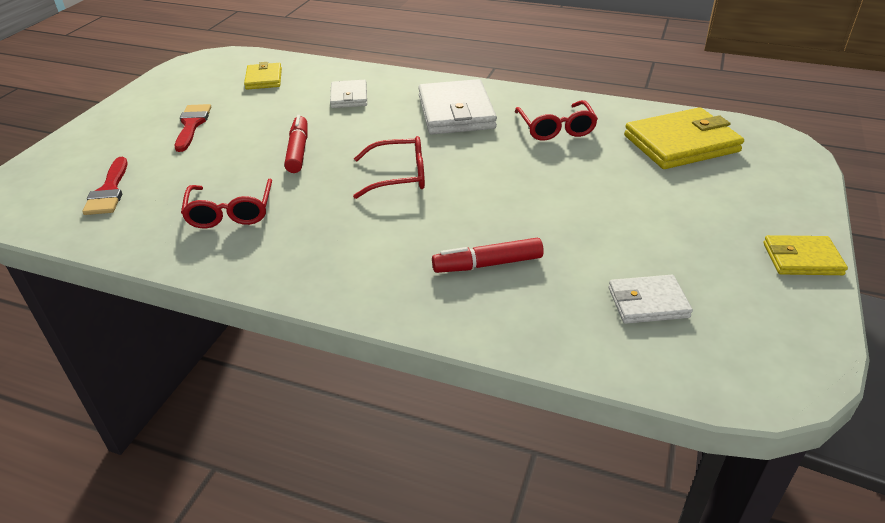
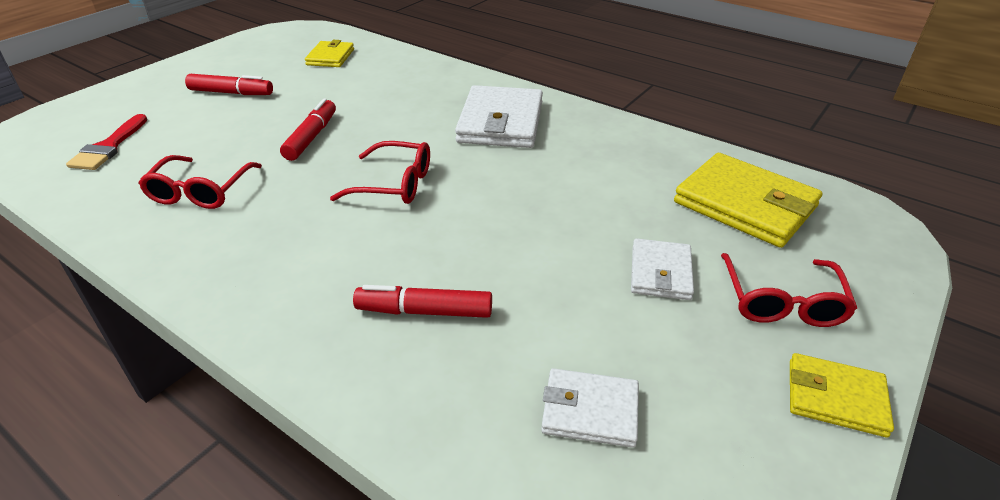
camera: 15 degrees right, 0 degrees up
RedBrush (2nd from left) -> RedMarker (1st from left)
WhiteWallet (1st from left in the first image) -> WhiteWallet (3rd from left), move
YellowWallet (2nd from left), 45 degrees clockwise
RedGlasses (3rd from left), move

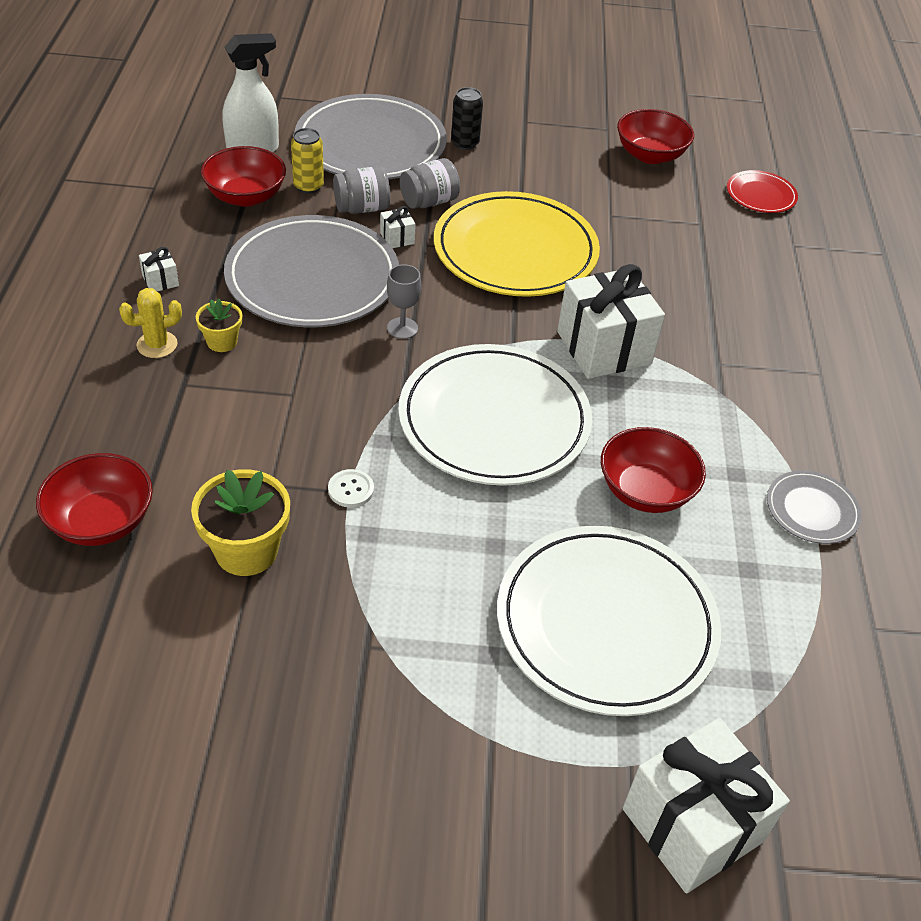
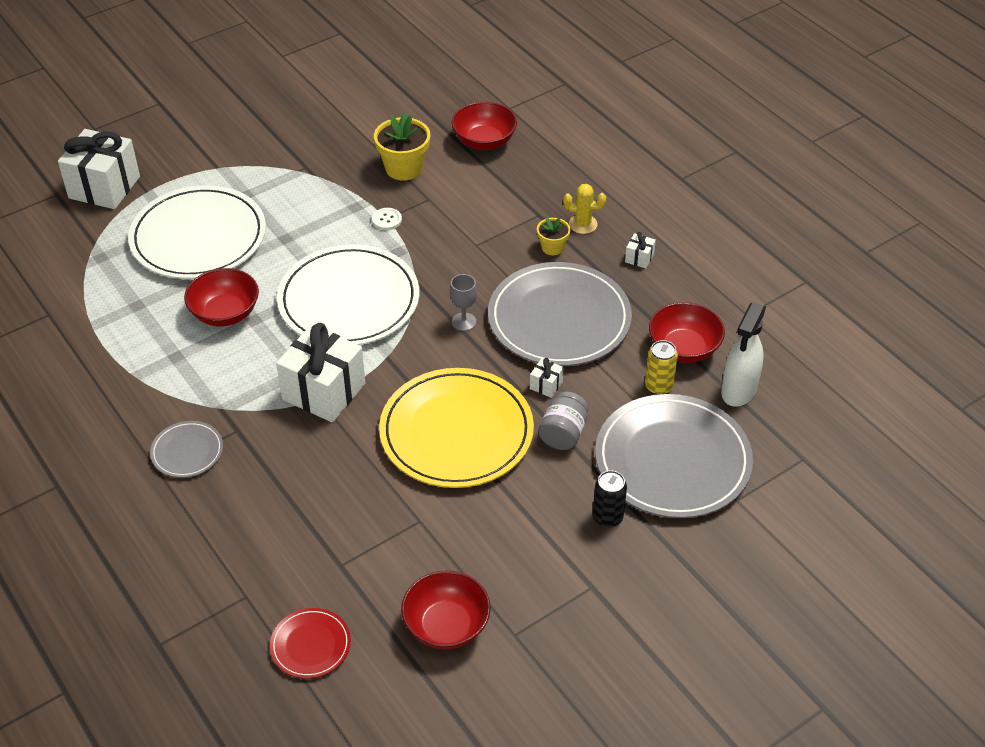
camera: 145 degrees right, 0 degrees up
GreyPlate (3rd from left in the first image) -> GreyPlate (1st from left), move
YellowCactus, 75 degrees clockwise
GreyJar (1st from left) -> none

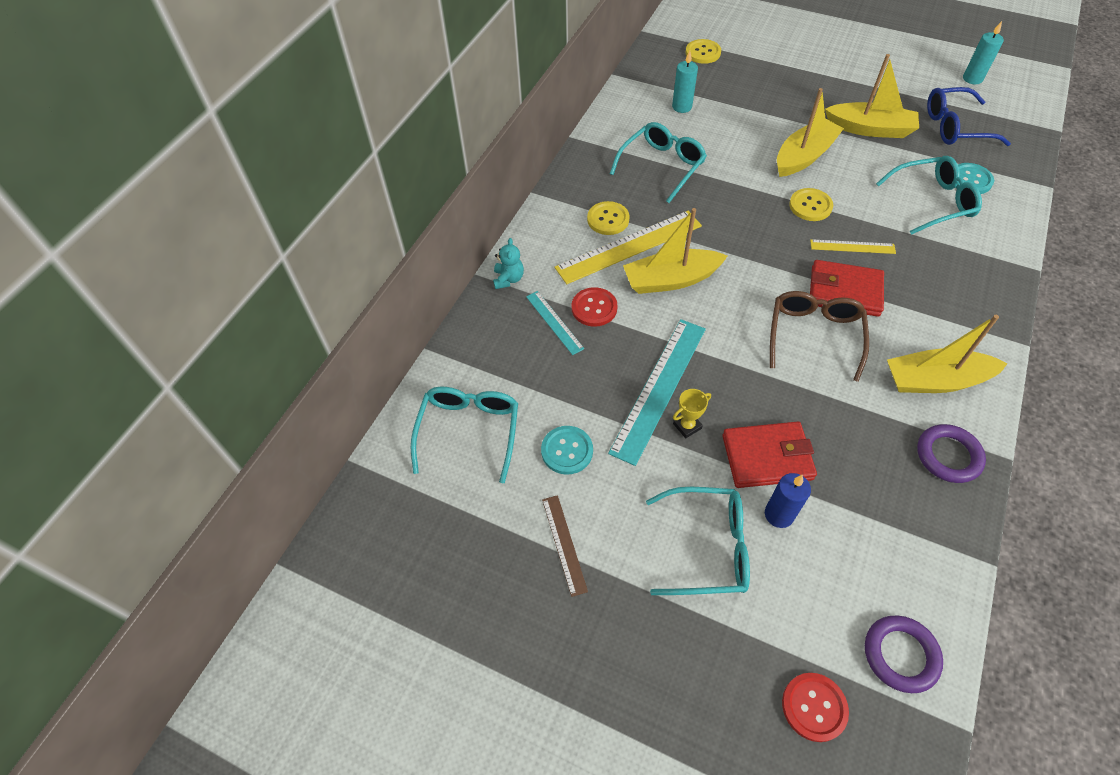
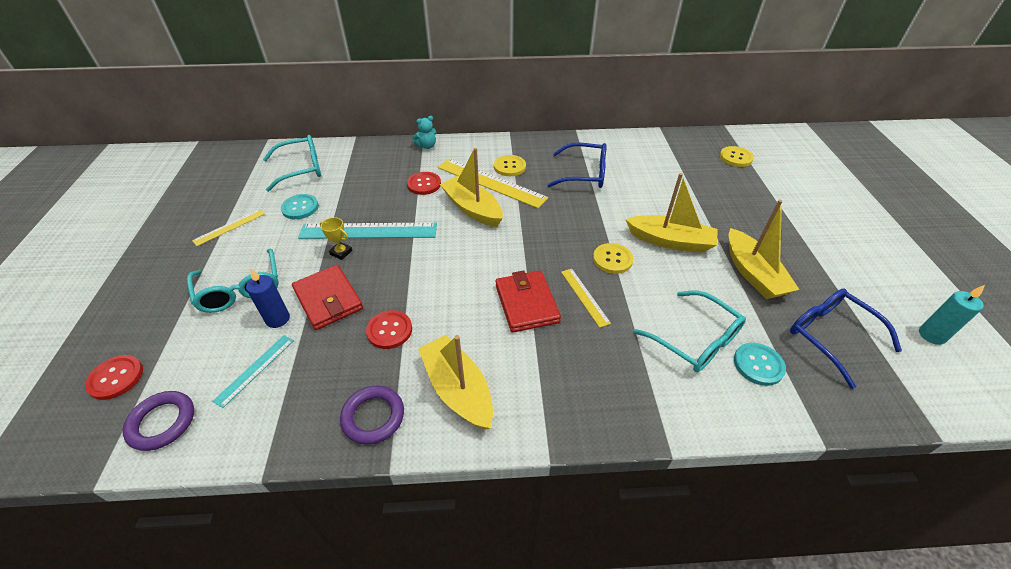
camera: 60 degrees right, 10 degrees down
BrownRuler -> YellowRuler (1st from left)
TurquoiseRuler (1st from left), move
none -> RedButton (2nd from left)
TurquoiseGlasses (2nd from left) -> BlueGlasses (1st from left)
TurquoiseCandle (1st from left) -> none
BrownGlasses -> none

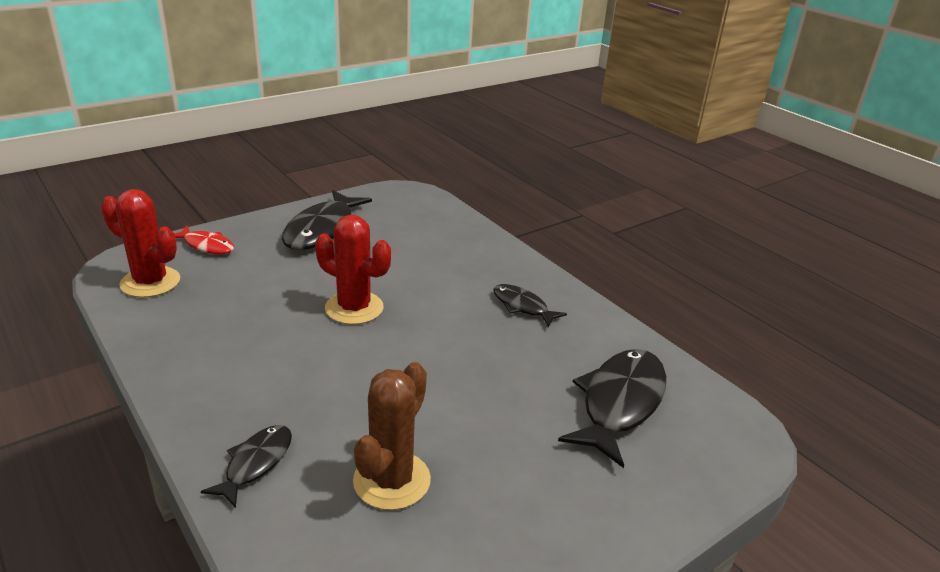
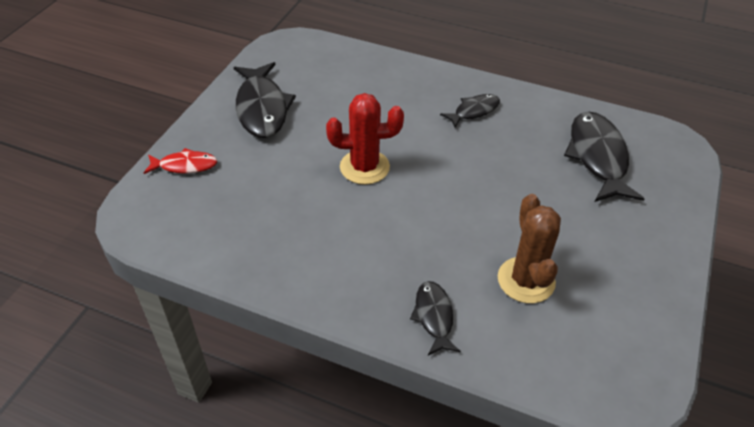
camera: 30 degrees left, 15 degrees up
BlackFish (3rd from left), 135 degrees clockwise
RedCactus (1st from left) -> none

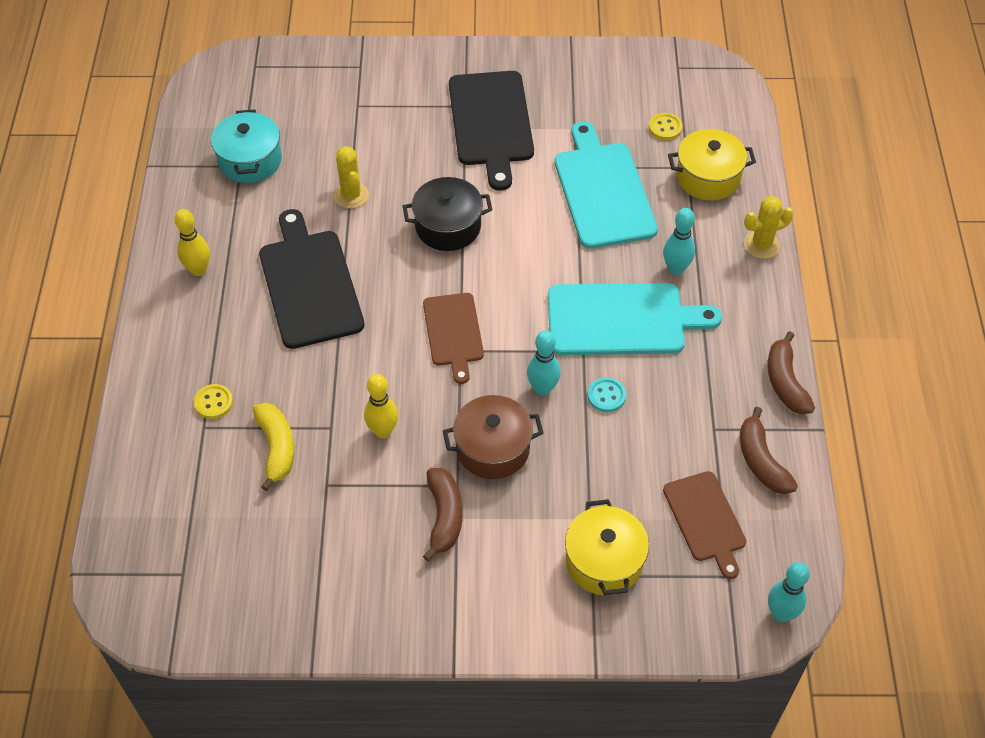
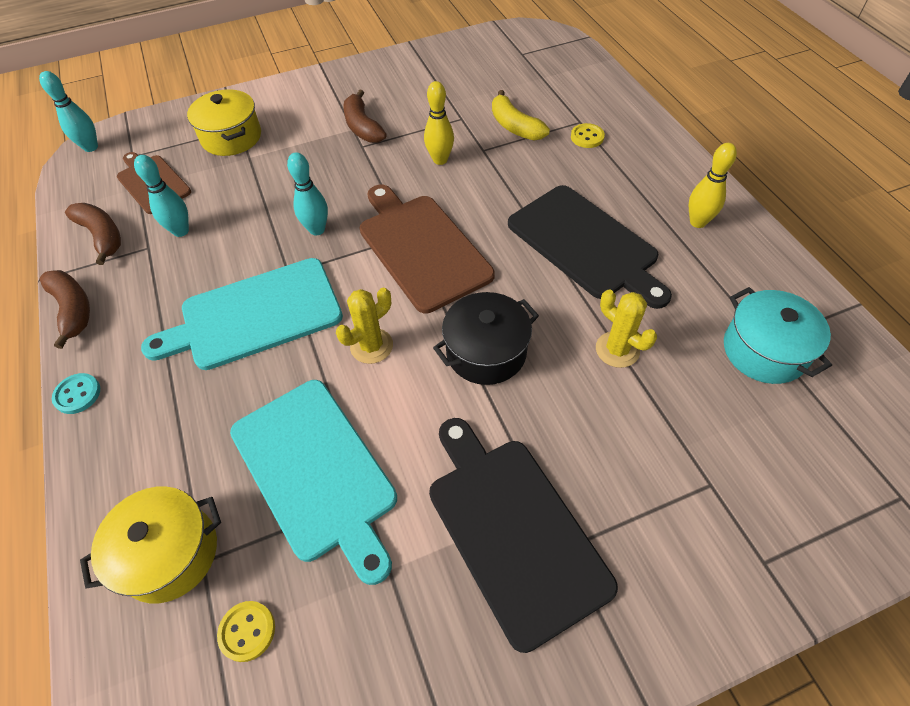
camera: 160 degrees right, 0 degrees up
TurquoiseButton, move
TurquoiseBowlingPin (2nd from left), move
YellowCactus (2nd from left in the first image) -> YellowCactus (1st from left), move
BrownCuttingBoard (1st from left in the first image) -> BrownCuttingBoard (2nd from left), x1.62
BrownPot -> none

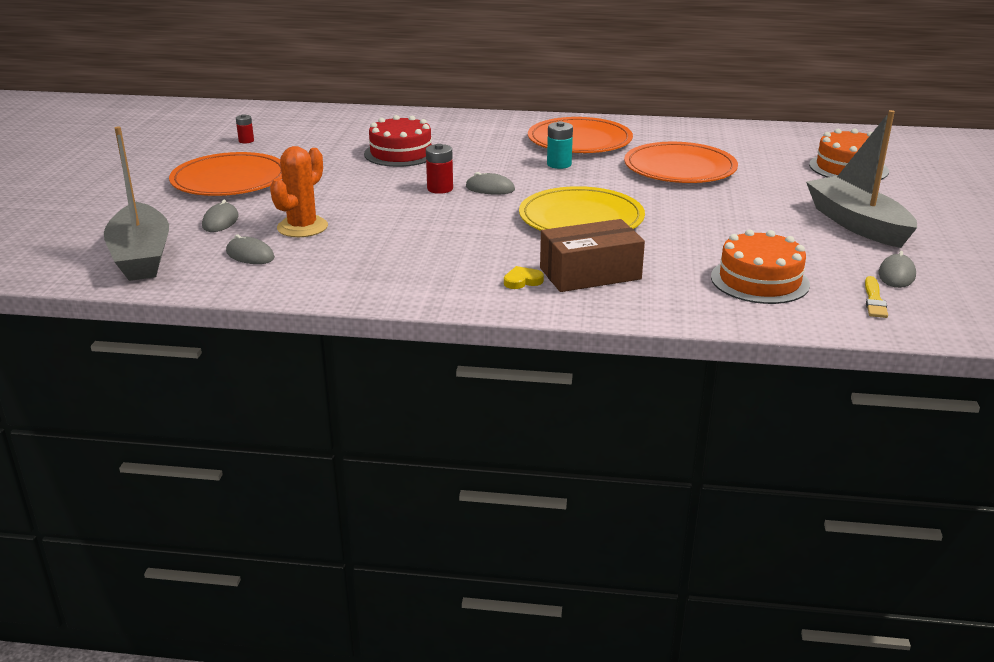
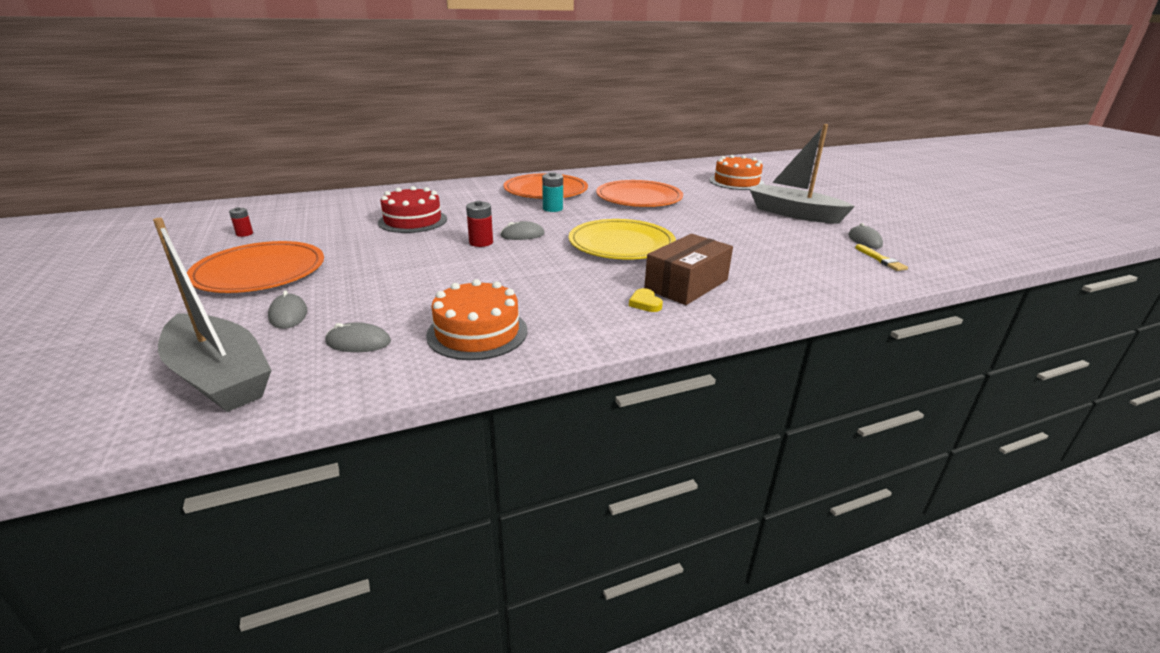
camera: 30 degrees left, 0 degrees up
OrangeCake (1st from left), move
YellowHeart, 60 degrees counterclockwise
OrangeCactus -> none

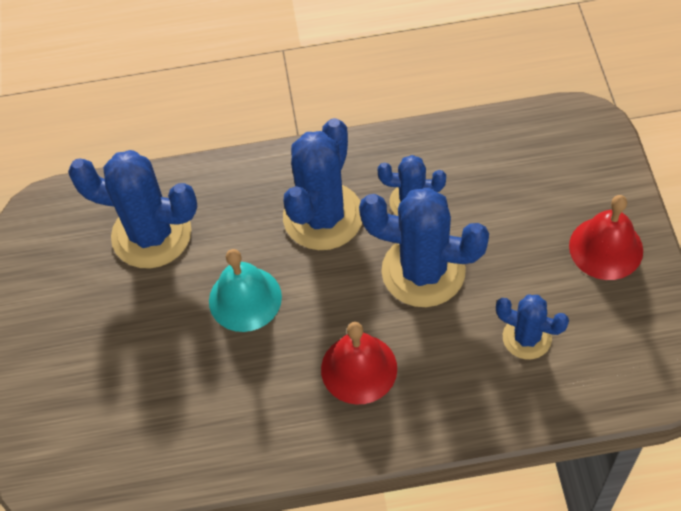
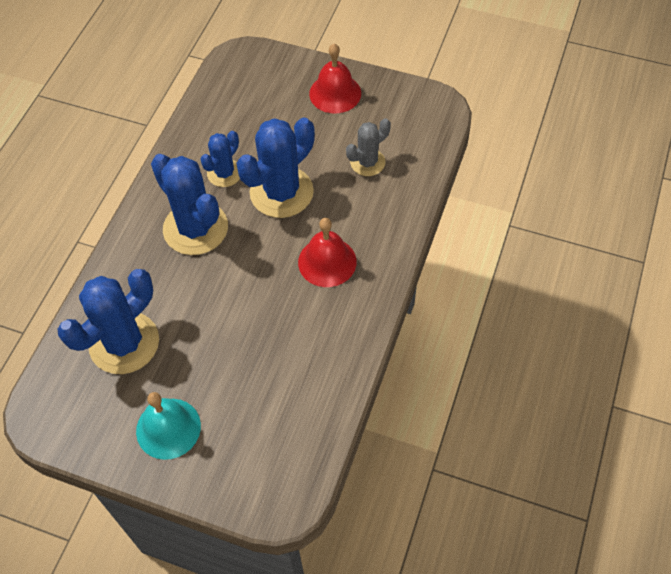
camera: 65 degrees left, 0 degrees up
TurquoiseBell, move
BlueCactus (5th from left) -> GreyCactus

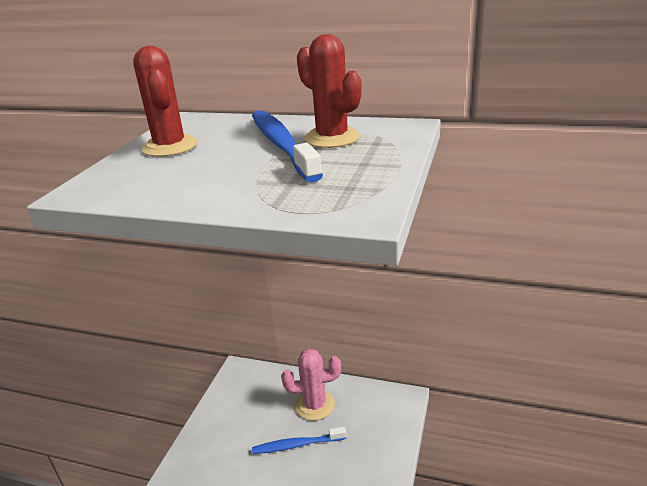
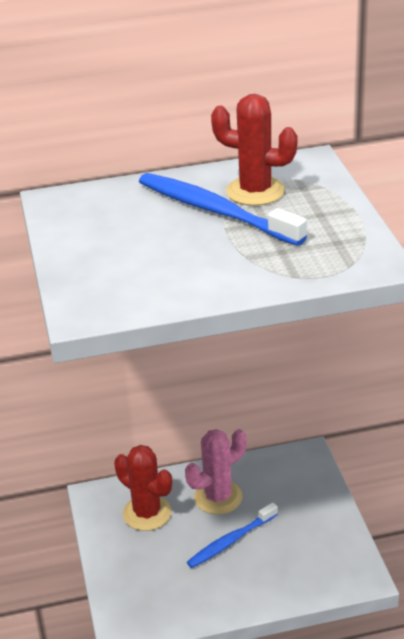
camera: 30 degrees left, 5 degrees up
RedCactus (1st from left), move

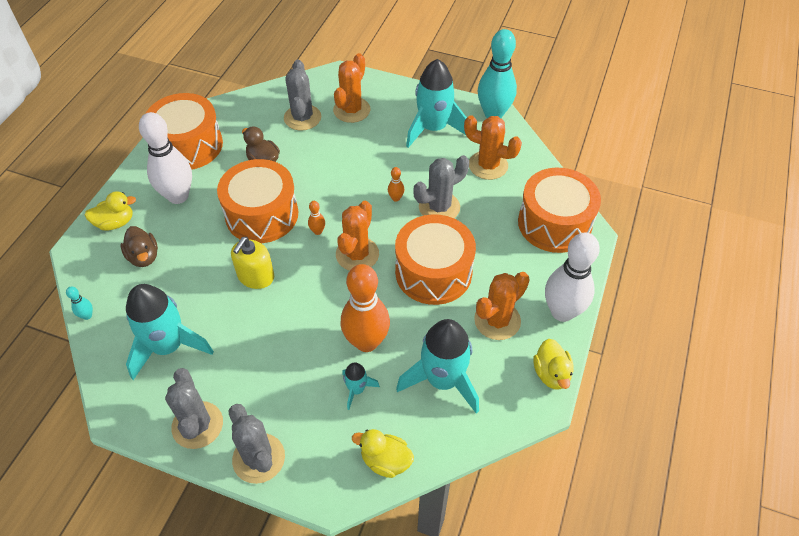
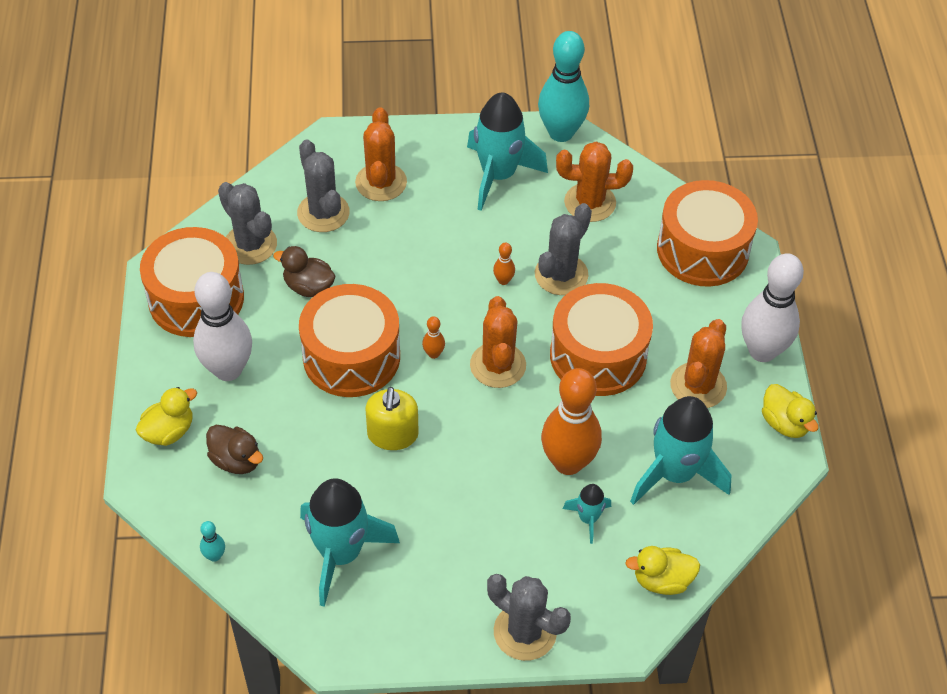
camera: 25 degrees left, 0 degrees up
GreyCactus (1st from left), move

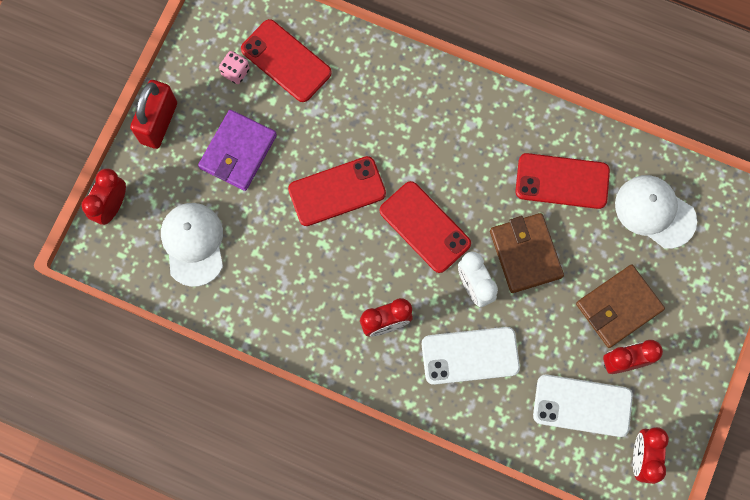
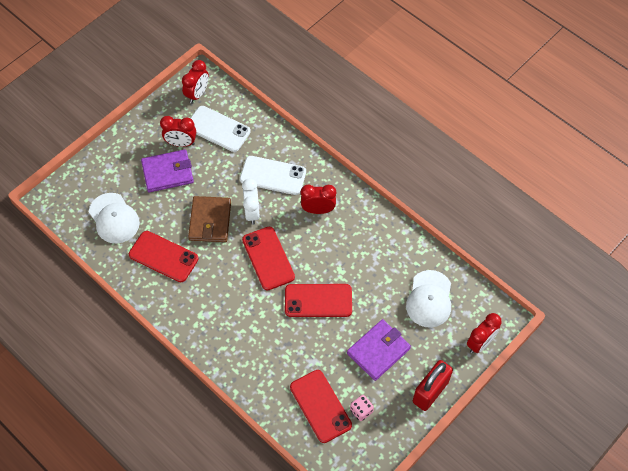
camera: 160 degrees left, 15 degrees down
BrownWallet (2nd from left) -> PurpleWallet (1st from left)

